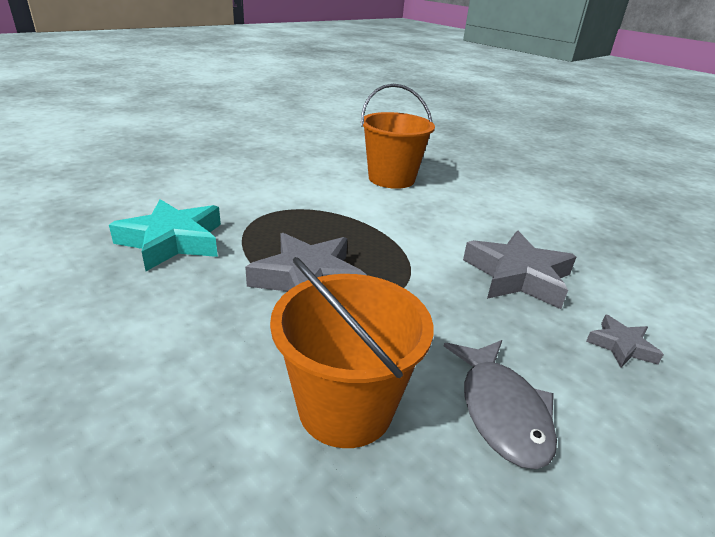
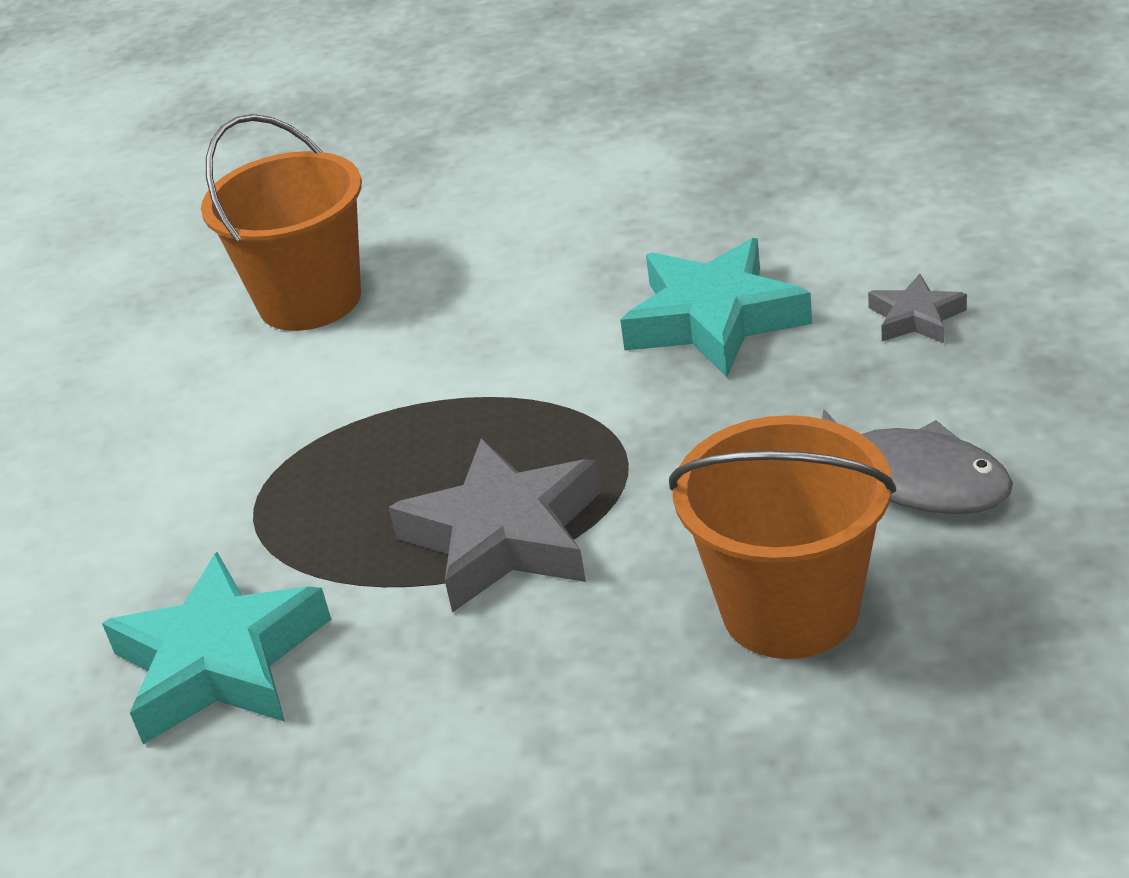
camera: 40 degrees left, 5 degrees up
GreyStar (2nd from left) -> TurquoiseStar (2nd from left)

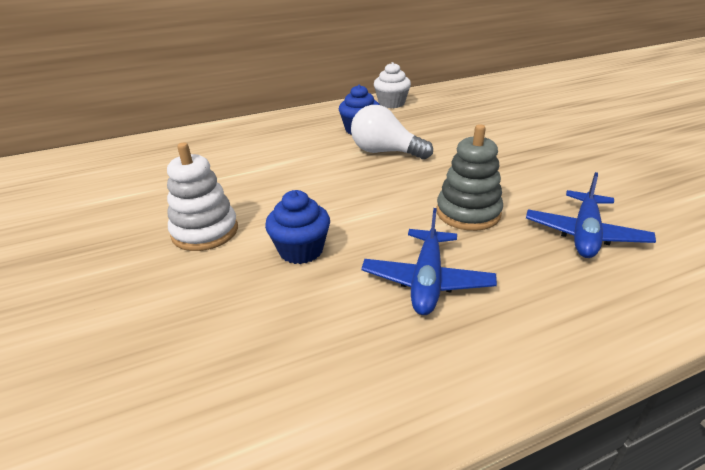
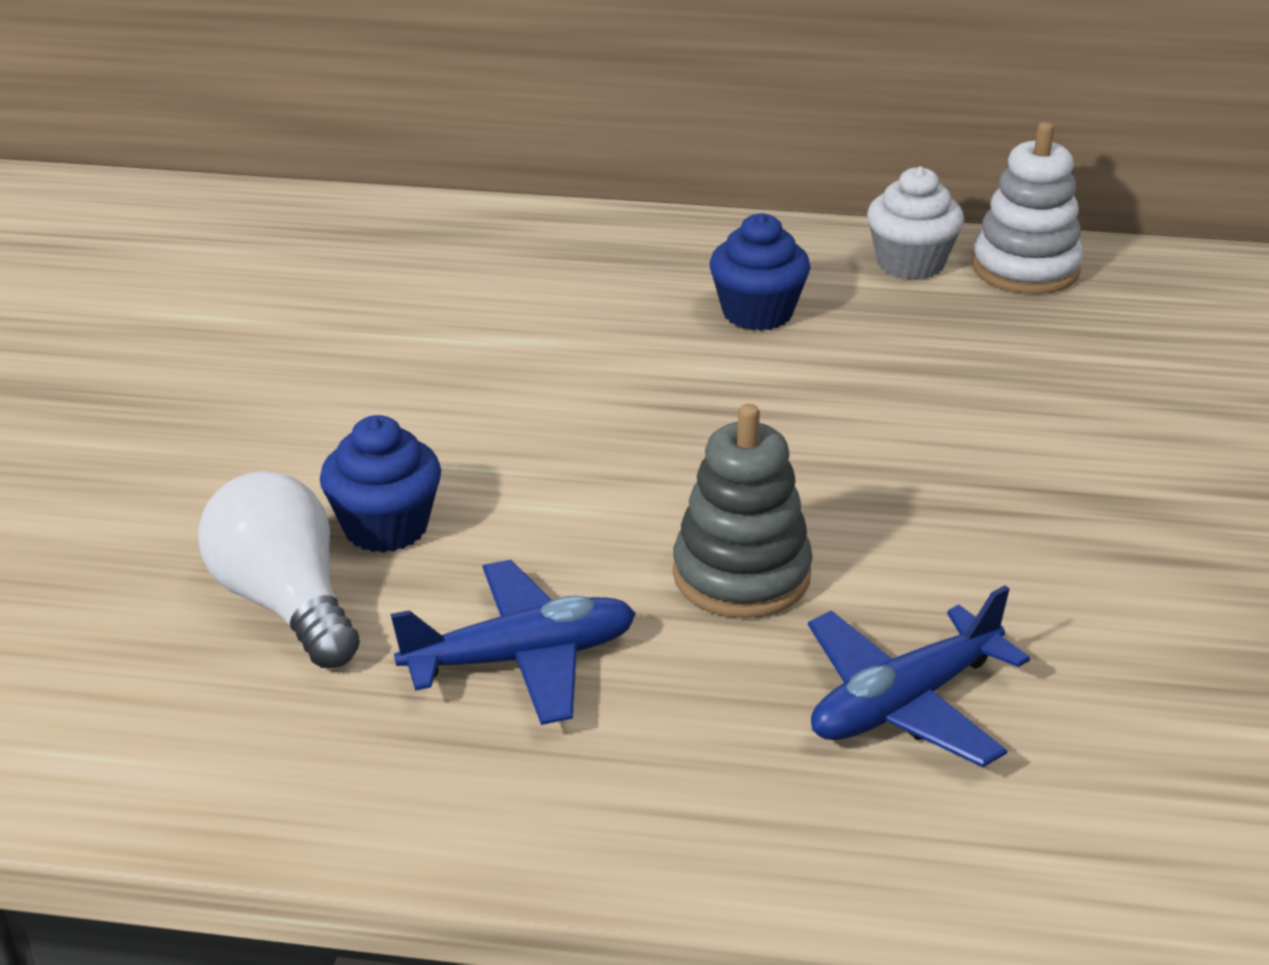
camera: 30 degrees right, 0 degrees up
WhiteLightBulb, move
BluePlane (1st from left), 150 degrees counterclockwise
WhiteStackingToy, move

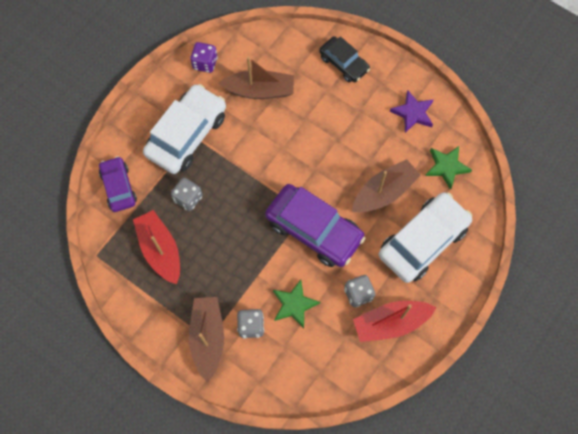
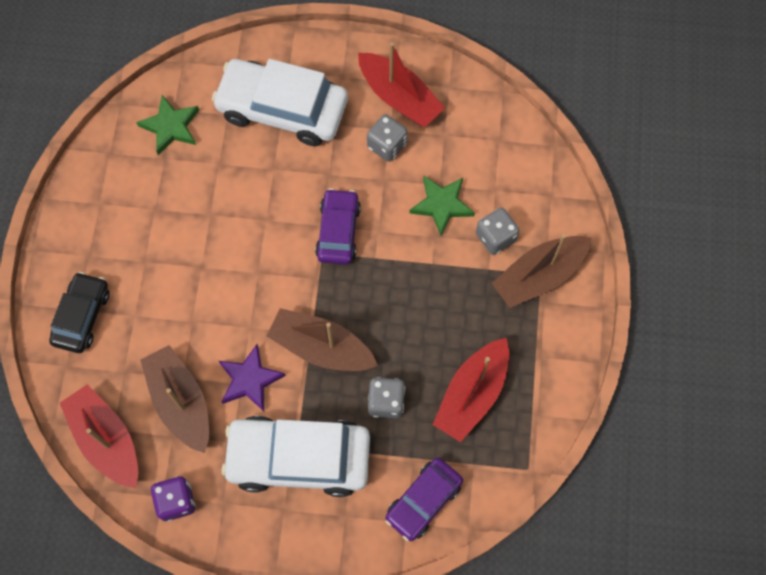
camera: 120 degrees left, 0 degrees up
none -> RedBoat (1st from left)
PurpleStar, move
BrownBoat (3rd from left in the first image) -> BrownBoat (2nd from left), move
PurpleCar (2nd from left in the first image) -> PurpleCar (1st from left), x0.58

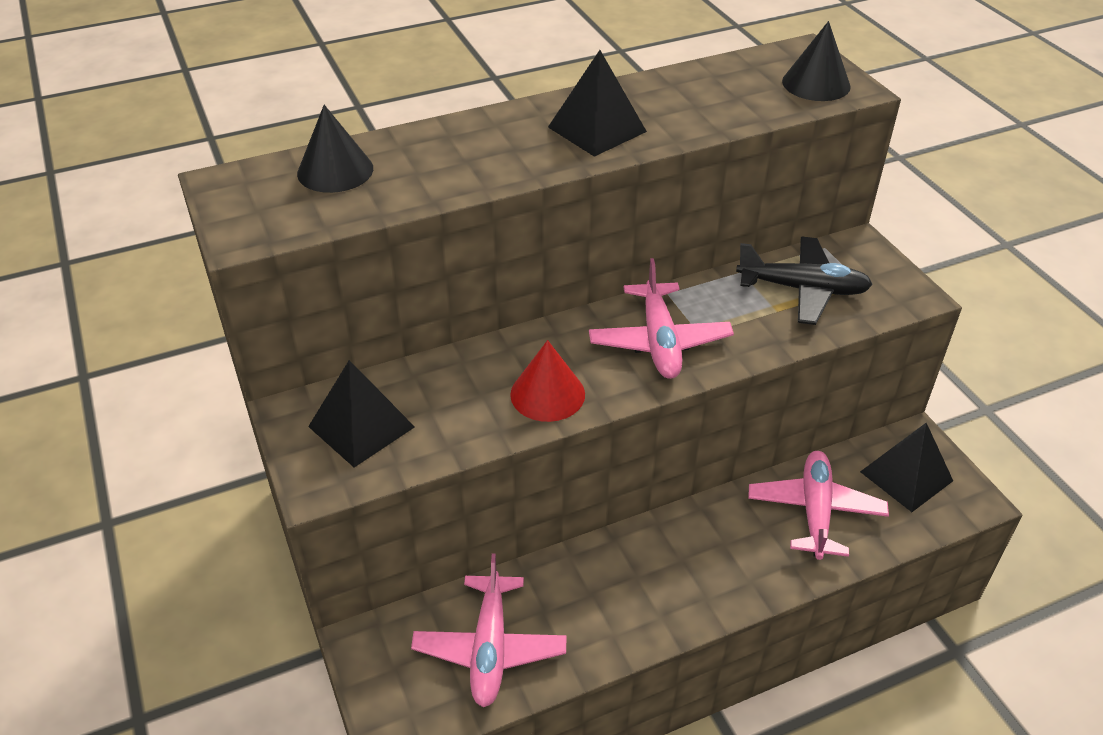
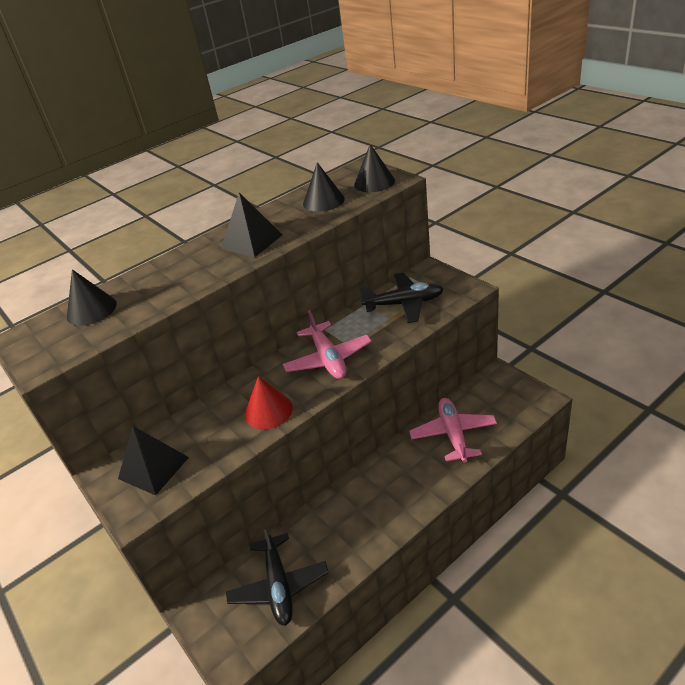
camera: 10 degrees left, 5 degrees down
PinkPlane (1st from left) -> BlackPlane (1st from left)
none -> BlackCone (2nd from left)
BlackPyramid (3rd from left) -> none

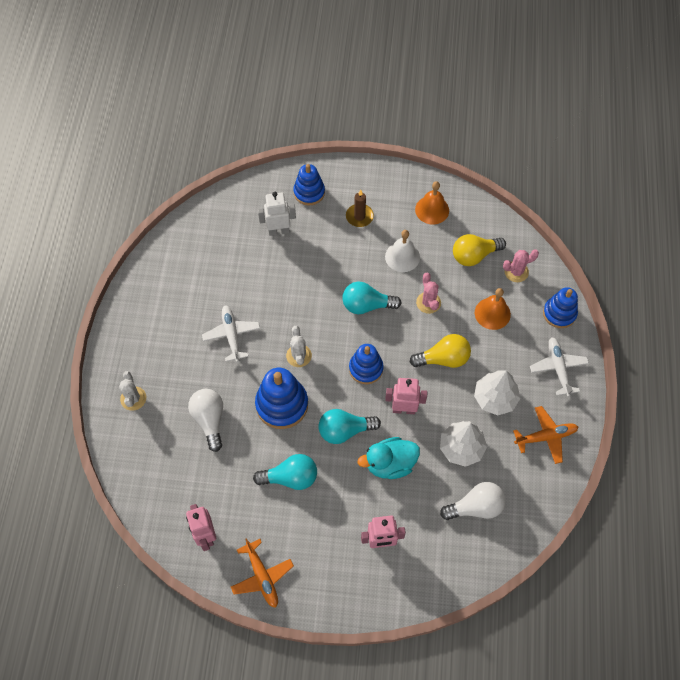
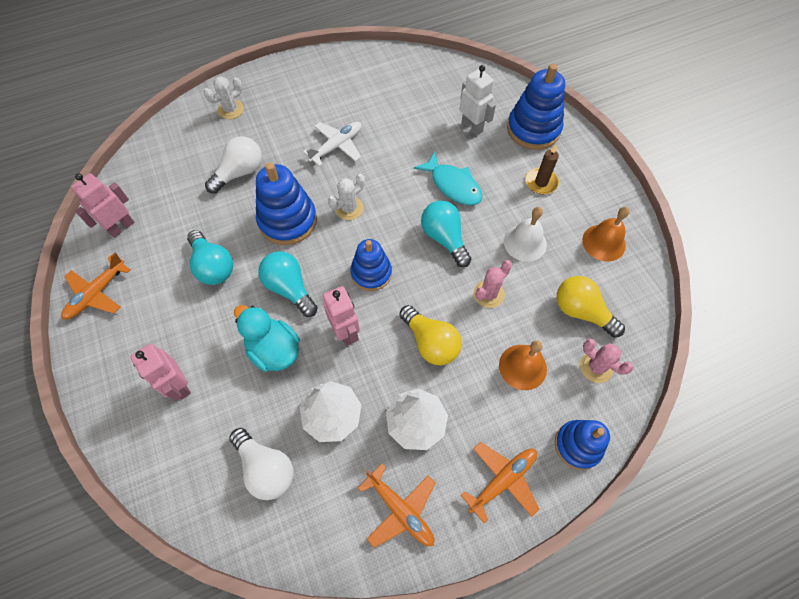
camera: 60 degrees right, 0 degrees up
none -> TurquoiseFish
WhitePlane (2nd from left) -> OrangePlane (3rd from left)
BlueStackingToy (2nd from left in the first image) -> BlueStackingToy (3rd from left), x1.50

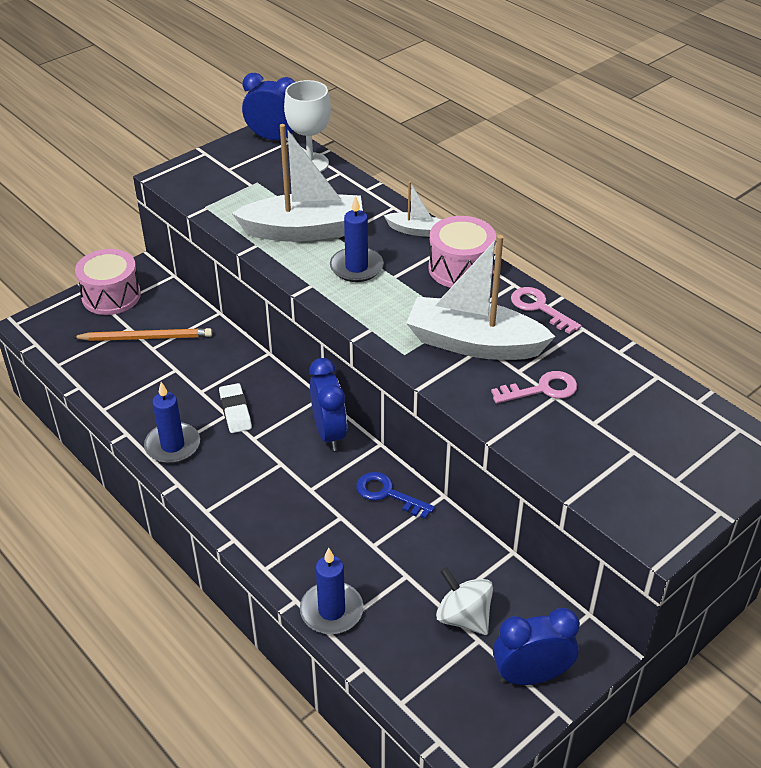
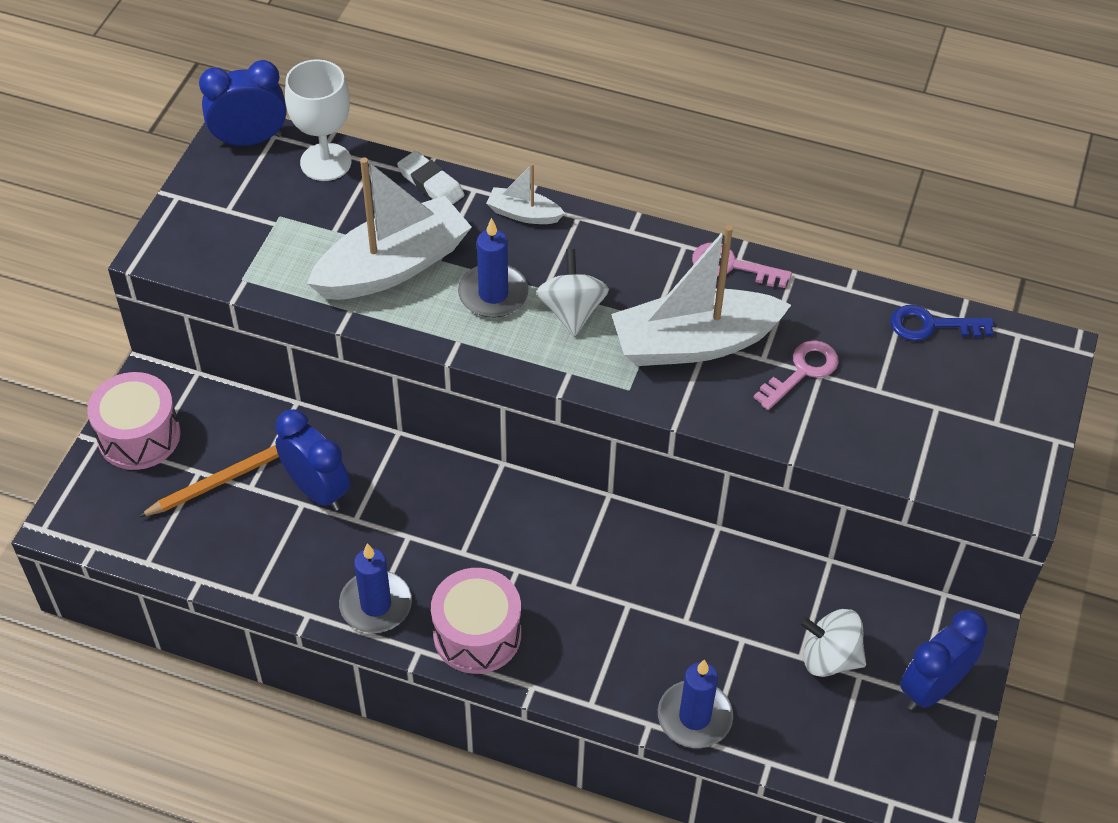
camera: 30 degrees left, 10 degrees up
BlueClock (2nd from left), move
WhiteEraser, move
PinkDrum (2nd from left), move
WhiteBoat (2nd from left), 150 degrees counterclockwise
none -> WhiteSpinningTop (1st from left)
BlueKey, move

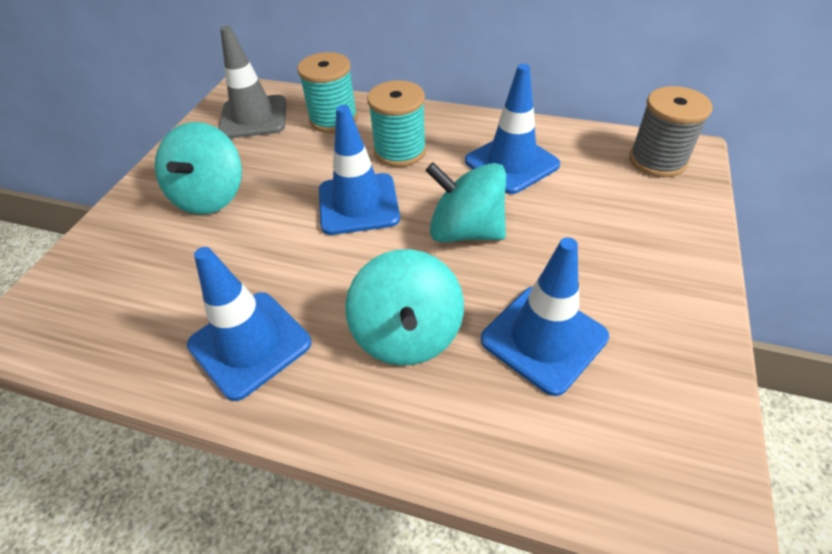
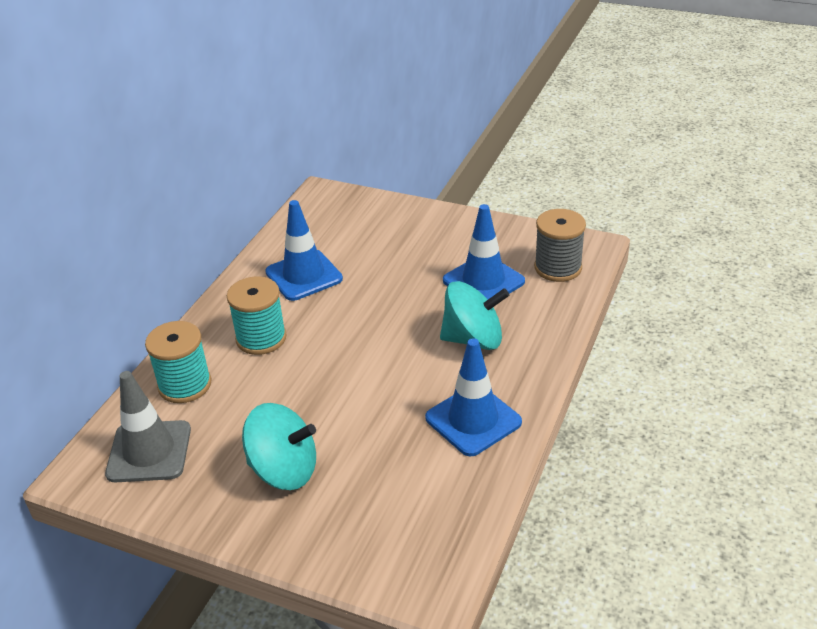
camera: 85 degrees left, 10 degrees down
GreySpool, move
BlueTrafficCone (2nd from left) -> none
TurquoiseSpinningTop (3rd from left) -> none

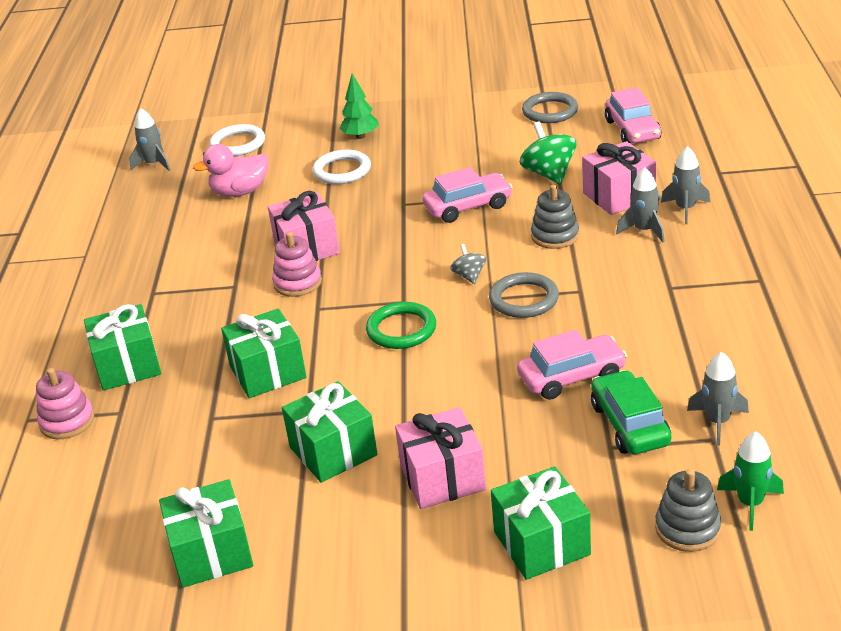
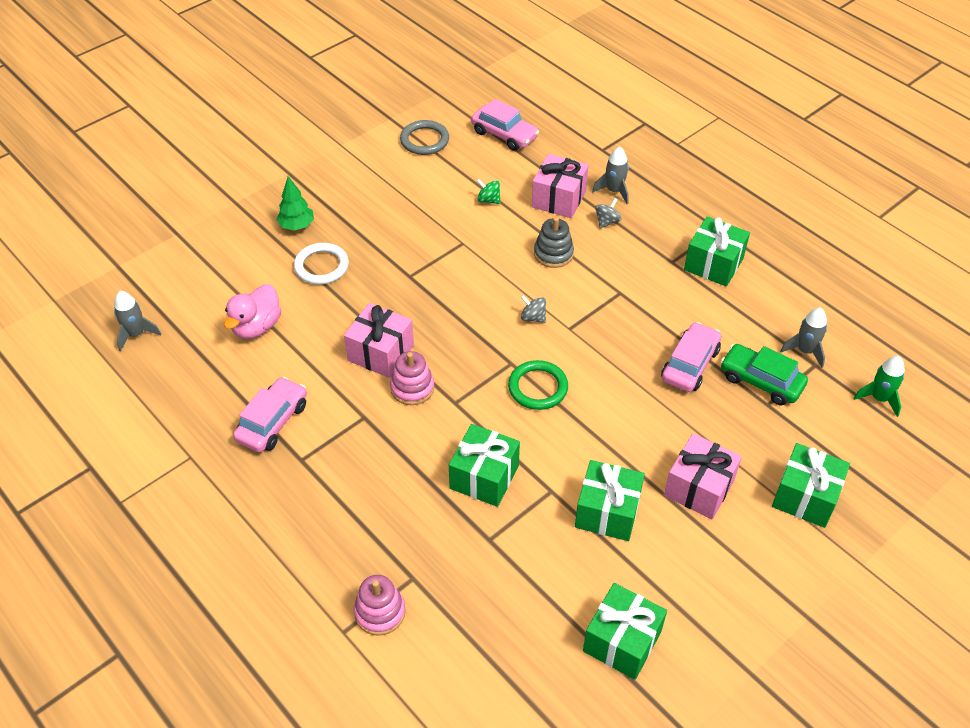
camera: 45 degrees left, 15 degrees up
PinkCar (1st from left), move
GreenSpinningTop, x0.56
GreyRocket (2nd from left) -> GreySpinningTop (2nd from left)
GreenGift (1st from left in the first image) -> GreenGift (4th from left), move
WhiteRing (1st from left) -> none
GreyRing (1st from left) -> none
GreyStackingToy (2nd from left) -> none

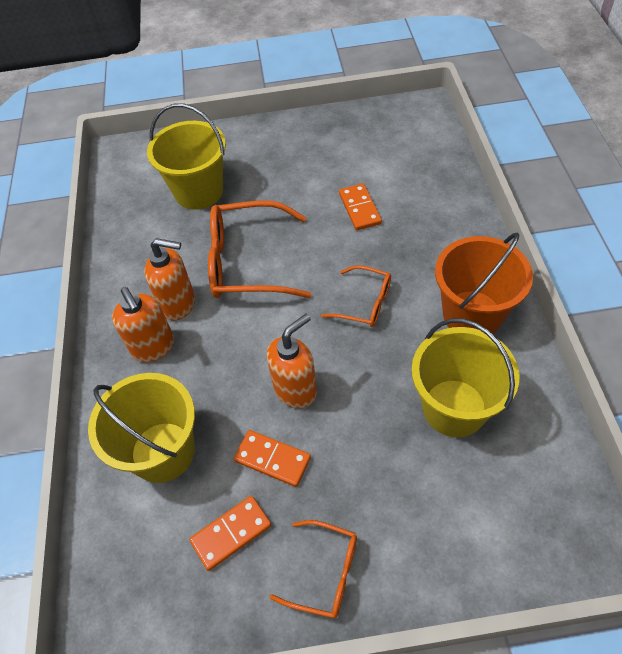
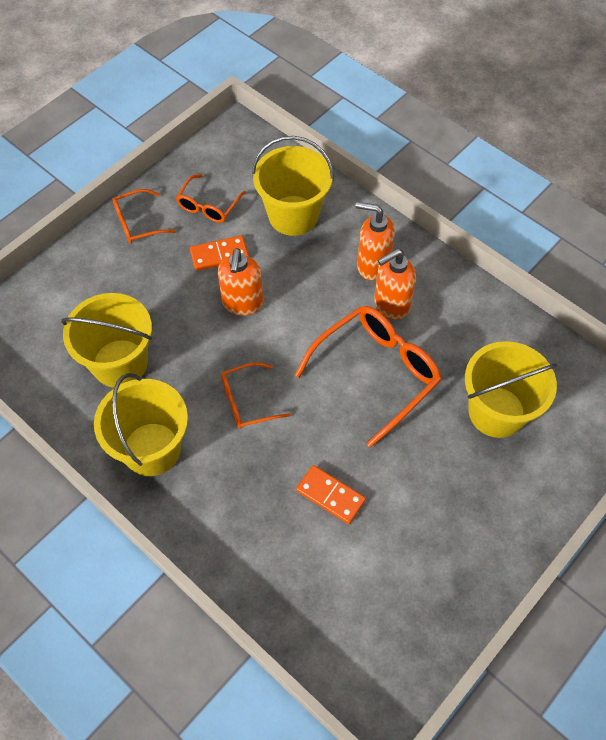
camera: 135 degrees right, 5 degrees up
OrangeBucket -> YellowBucket (2nd from left)
OrangeDomino (1st from left) -> OrangeGlasses (2nd from left)

